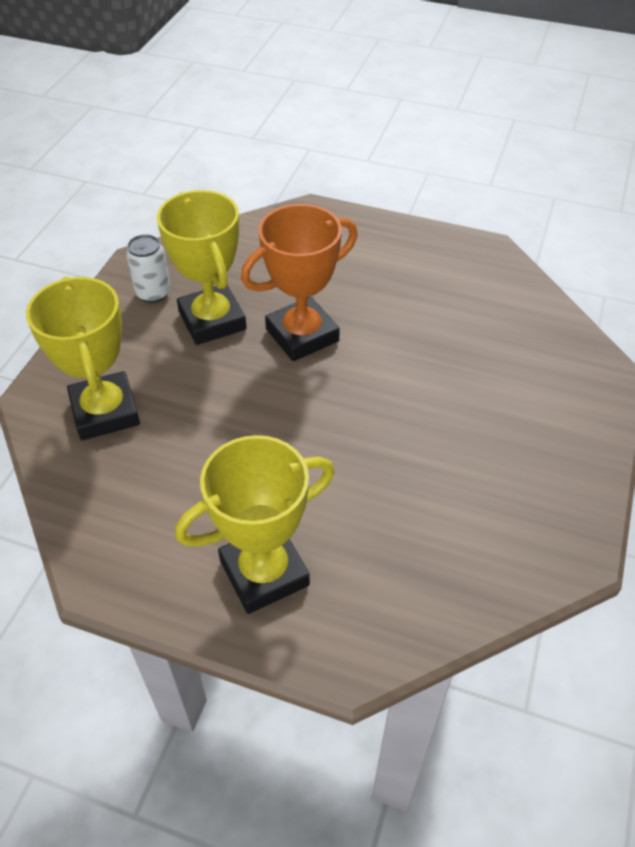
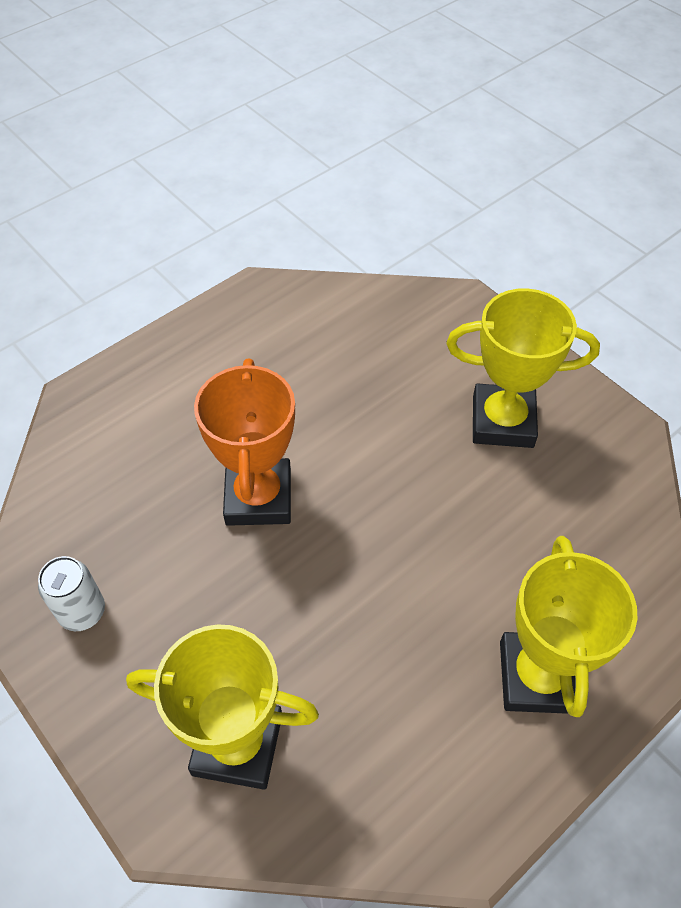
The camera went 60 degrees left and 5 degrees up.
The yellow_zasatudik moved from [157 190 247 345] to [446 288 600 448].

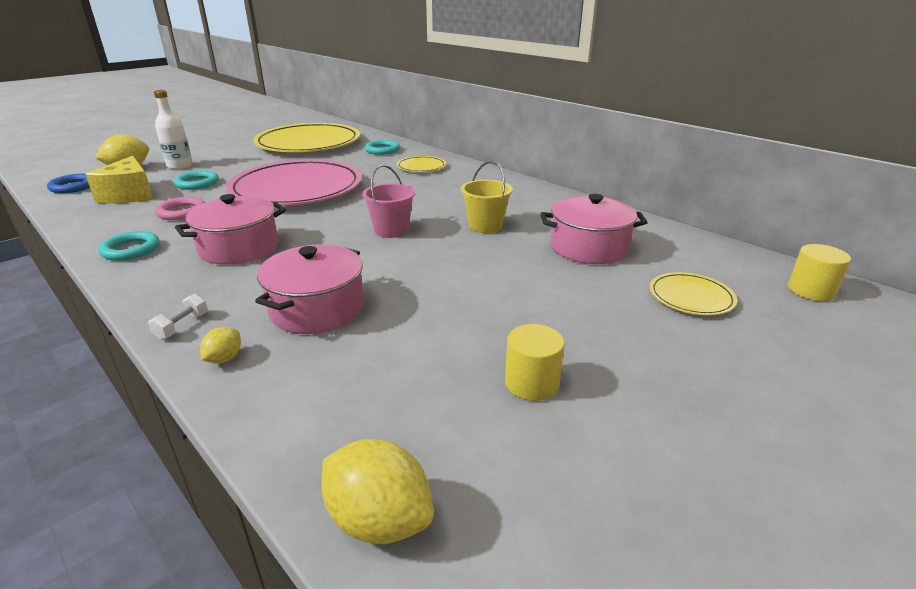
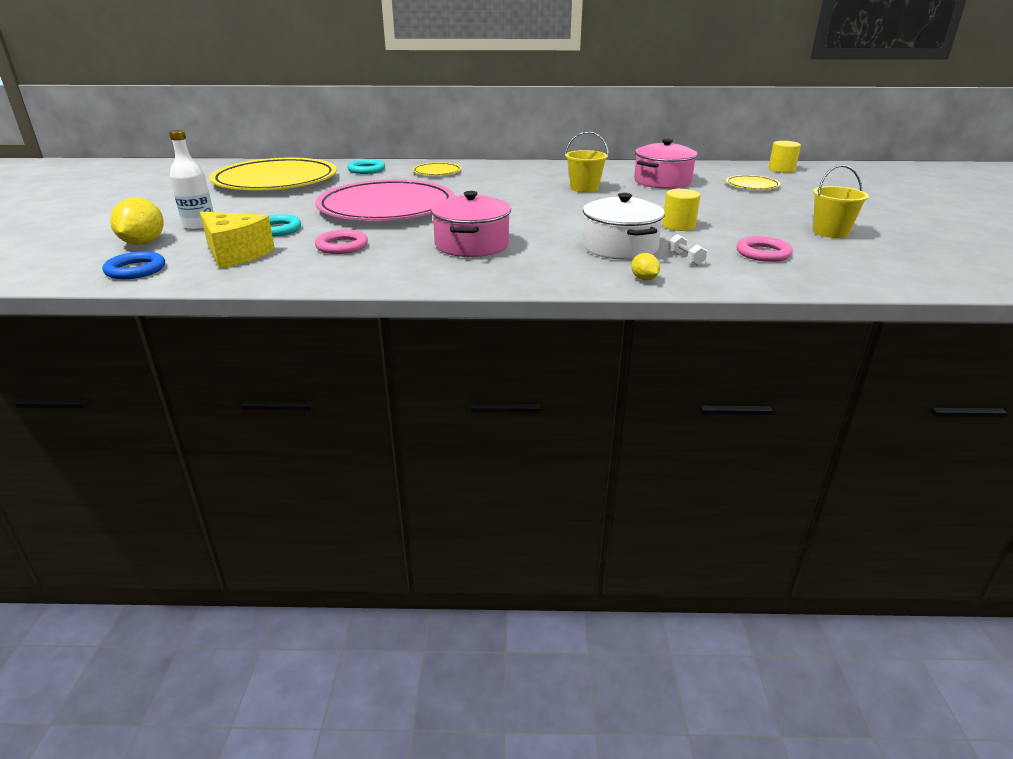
The camera went 45 degrees left and 0 degrees up.
The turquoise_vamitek at [99 231 160 261] disappeared.
The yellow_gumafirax at [321 439 433 544] disappeared.
The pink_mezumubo at [362 164 415 238] disappeared.
The pink_vamitek at [736 236 793 262] appeared.
The yellow_mezumubo at [813 165 869 238] appeared.
The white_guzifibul moved from [148 294 208 340] to [668 234 707 266].
The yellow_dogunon moved from [505 324 565 401] to [662 189 700 231].
The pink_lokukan at [255 244 364 334] became the white_lokukan at [583 193 665 260].

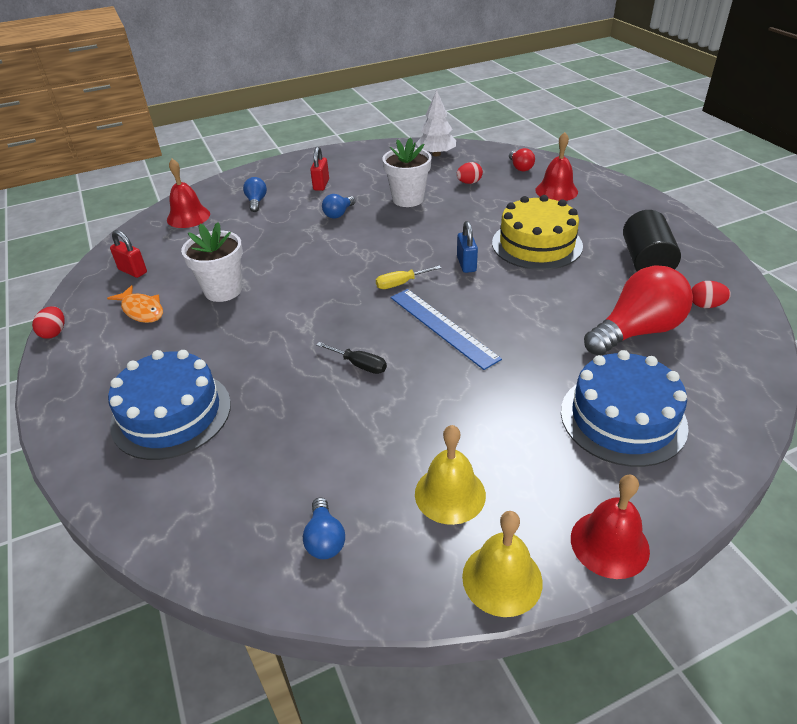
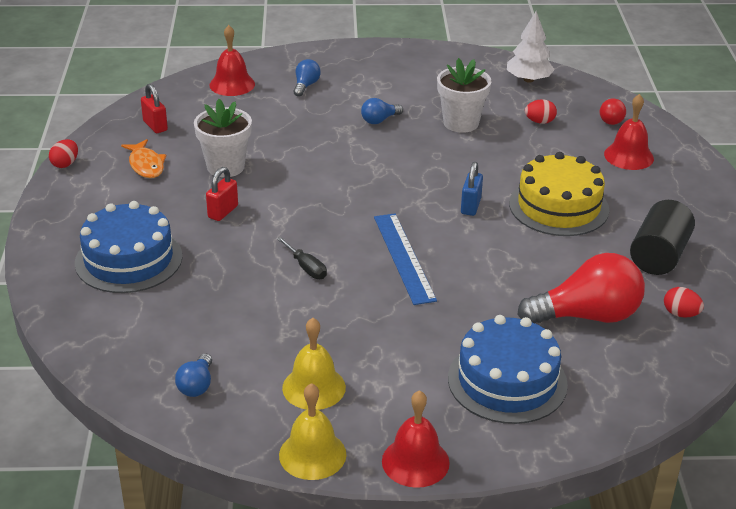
The camera went 20 degrees right and 5 degrees down.
The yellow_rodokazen at [376 266 441 289] disappeared.
The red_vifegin moved from [310 146 329 191] to [206 167 238 221].

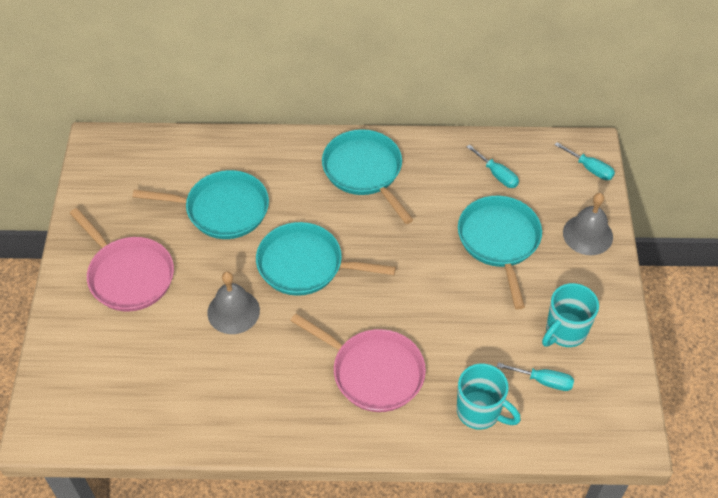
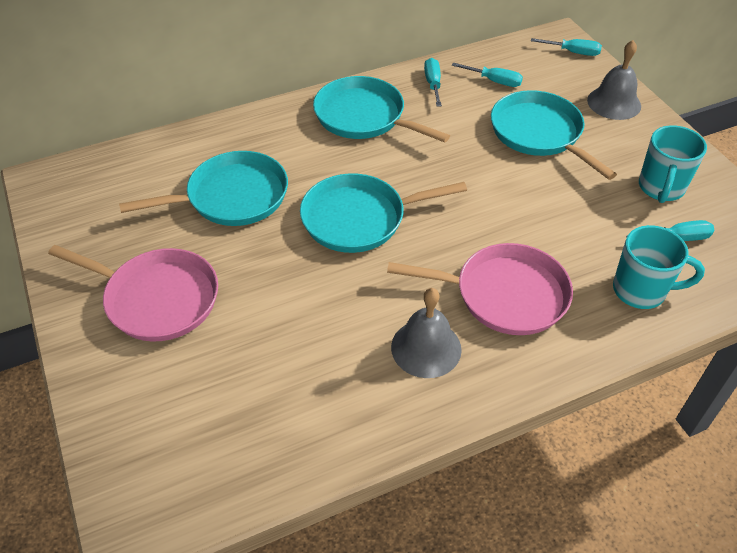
The camera went 25 degrees left and 5 degrees down.
The turquoise_rodokazen at [424 58 442 107] appeared.
The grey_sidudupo moved from [207 271 260 334] to [391 288 462 378].

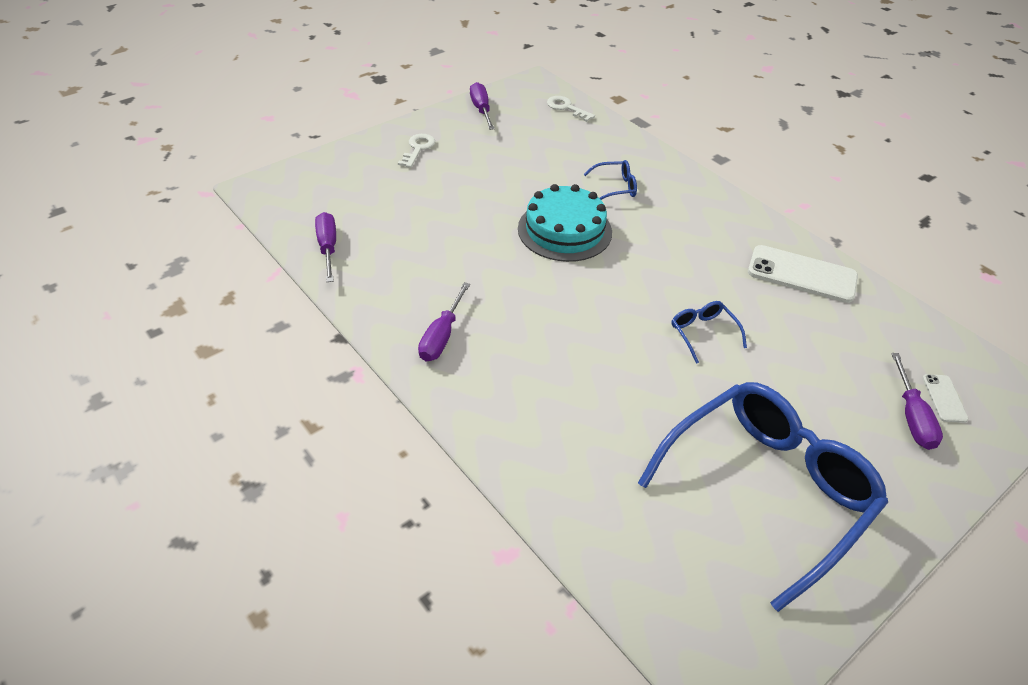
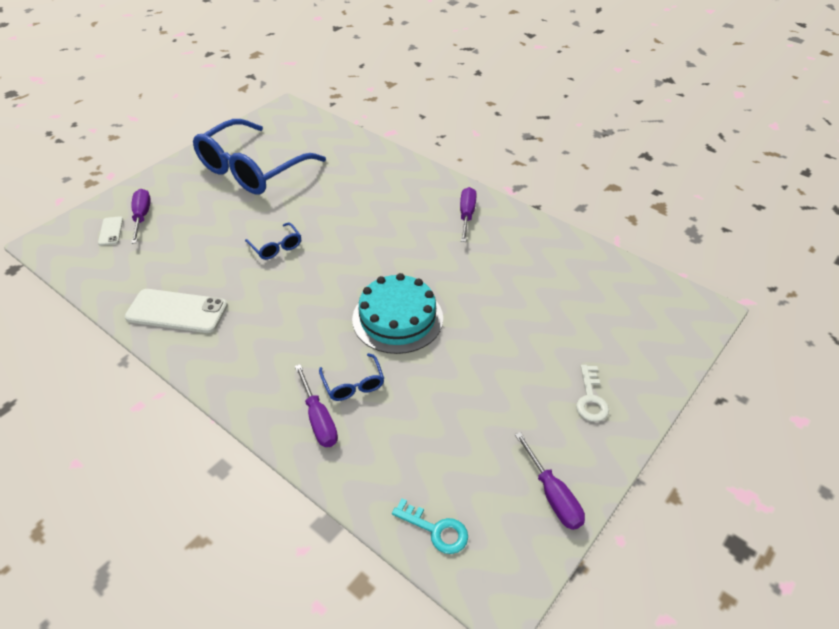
The camera went 170 degrees right and 0 degrees up.
The purple_rodokazen moved from [315 212 336 282] to [295 364 338 447].
The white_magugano at [547 96 595 122] became the turquoise_magugano at [392 498 468 554].
The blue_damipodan at [584 160 637 200] turned 90 degrees counterclockwise.

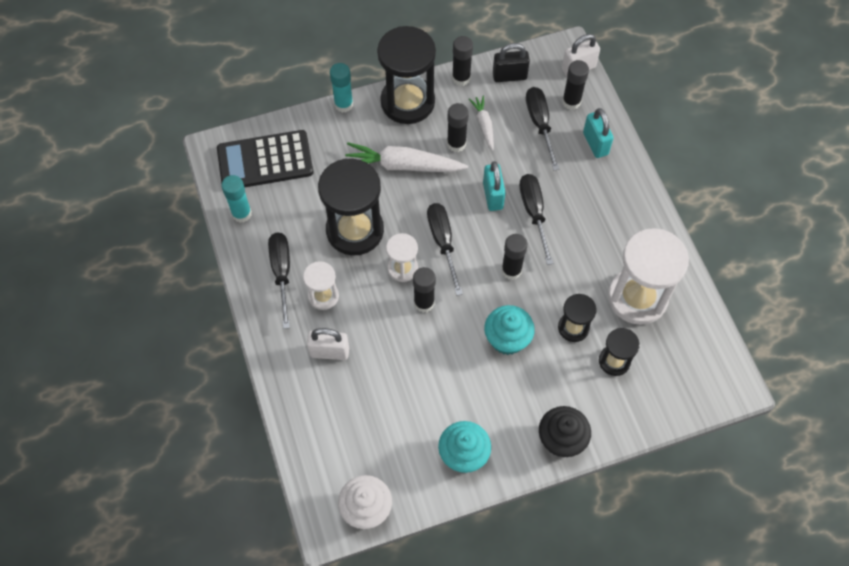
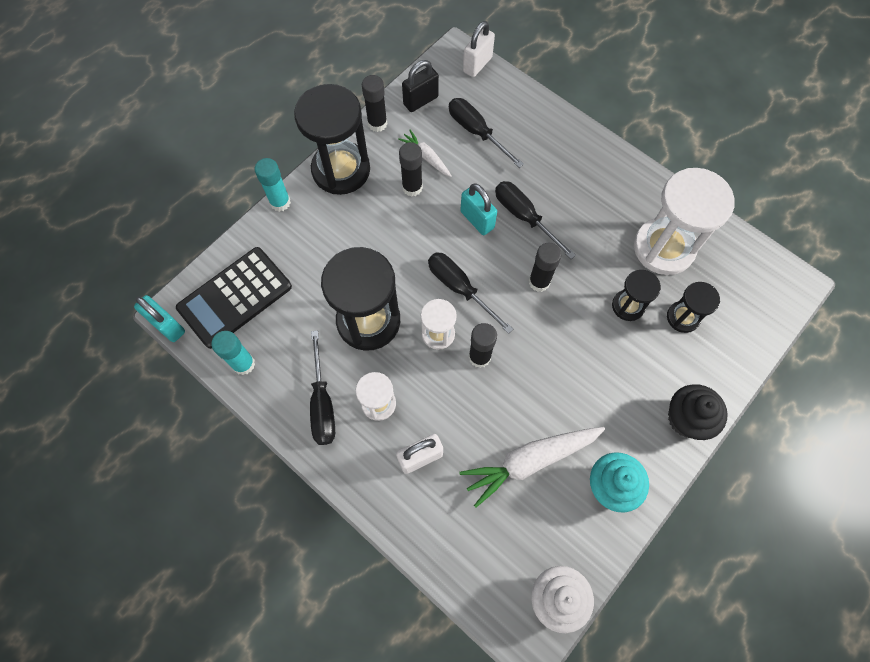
The camera went 30 degrees left and 5 degrees up.
The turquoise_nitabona at [484 305 535 355] disappeared.
The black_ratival at [562 60 589 110] disappeared.
The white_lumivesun moved from [345 142 468 172] to [459 427 605 508].
The turquoise_vifegin moved from [583 108 614 158] to [134 295 185 342].
The black_rodokazen at [268 232 290 329] turned 150 degrees counterclockwise.

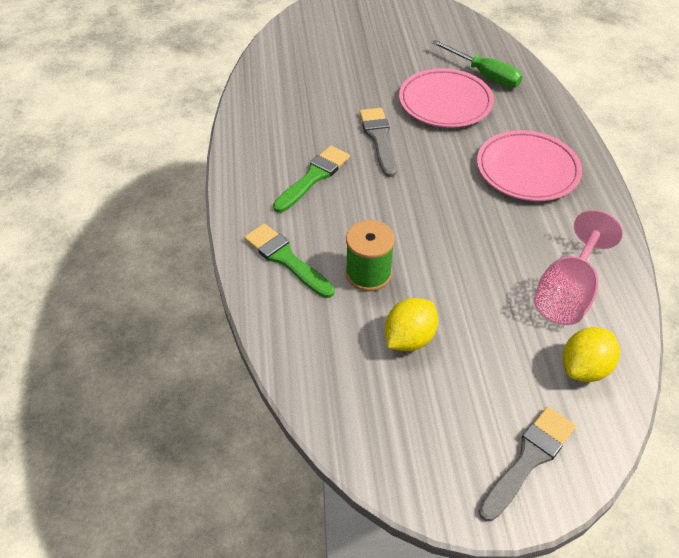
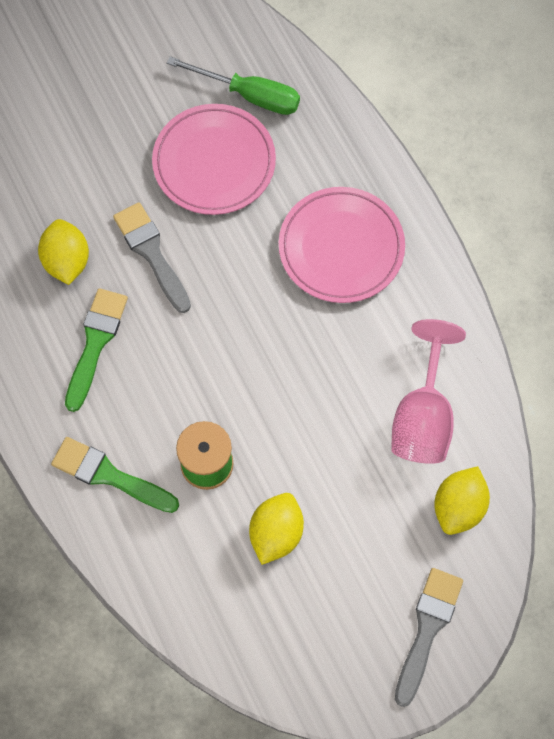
The camera went 20 degrees left and 20 degrees up.
The yellow_gumafirax at [38 219 89 285] appeared.

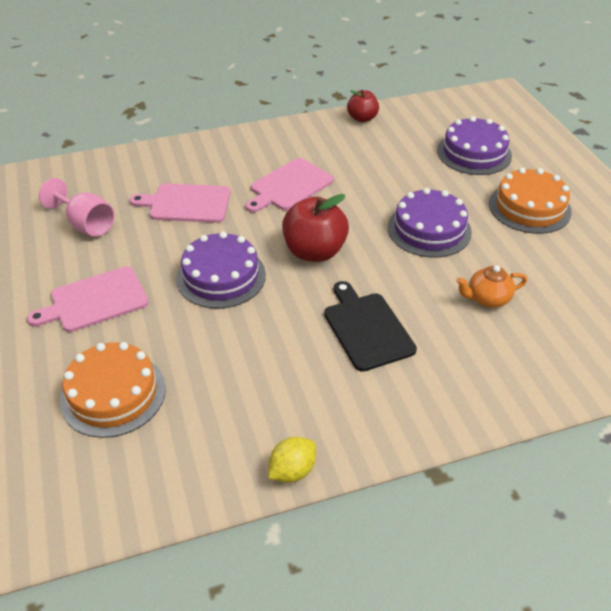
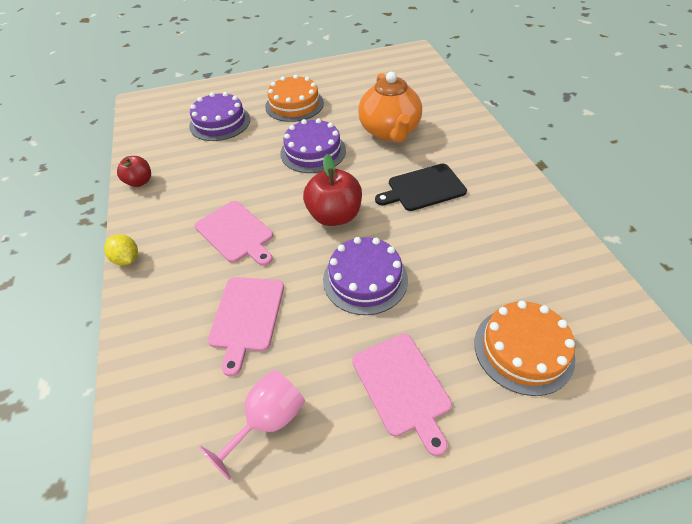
The camera went 85 degrees left and 5 degrees up.
The yellow_gumafirax moved from [268 437 316 483] to [104 234 138 266].
The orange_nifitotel at [456 265 527 308] changed to 2.02 times the size.

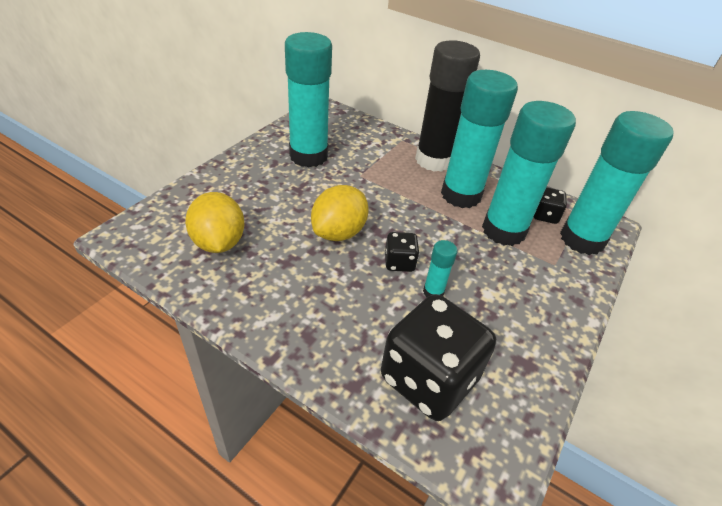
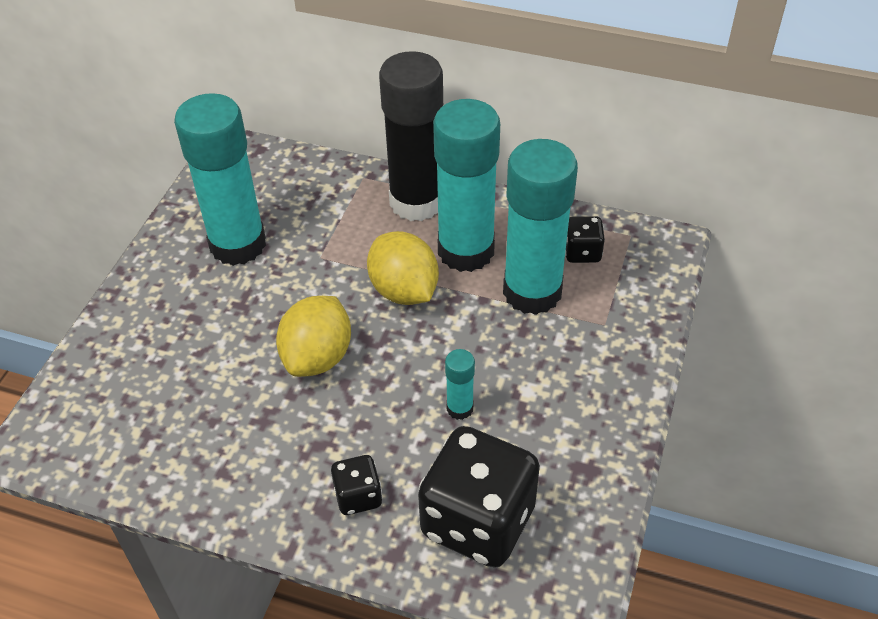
The camera went 10 degrees left and 5 degrees up.
The turquoise_ratival at [560 111 674 255] disappeared.
The yellow_gumafirax moved from [185 192 245 253] to [367 231 439 305].
The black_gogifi moved from [385 232 420 272] to [331 455 383 515].

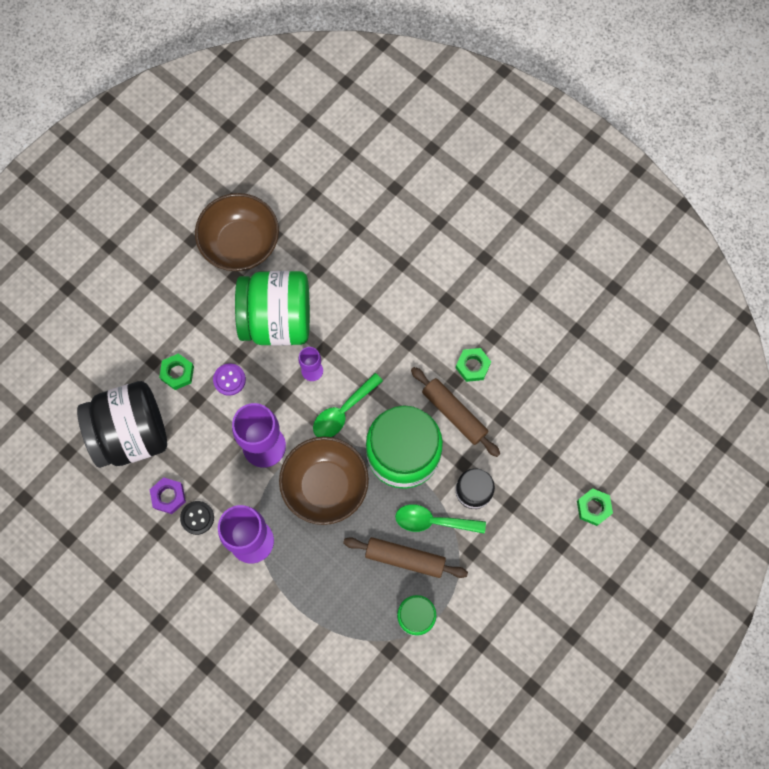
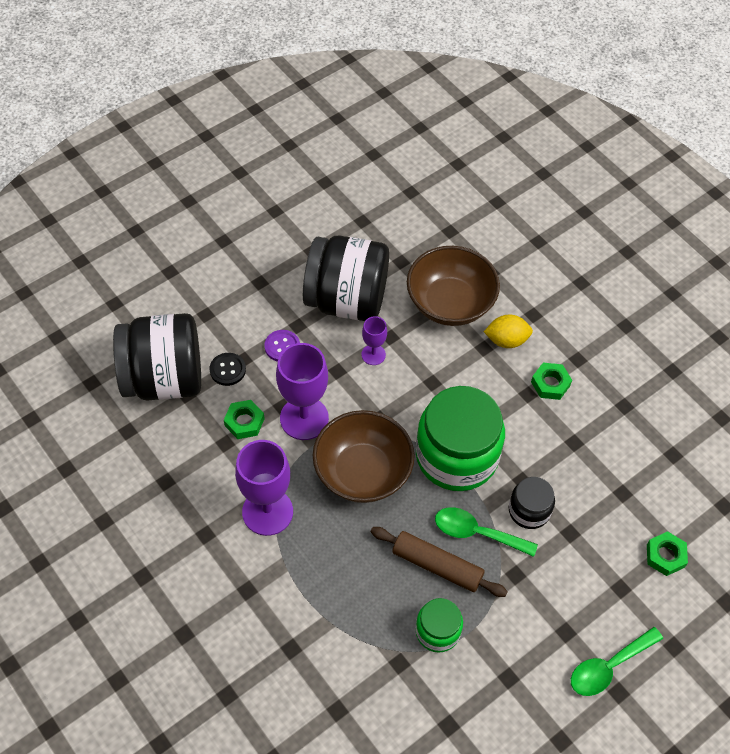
The camera went 10 degrees right and 15 degrees down.
The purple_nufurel at [150 477 186 514] disappeared.
The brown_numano at [411 367 500 457] disappeared.
The yellow_gumafirax at [484 314 533 348] appeared.
The green_nufurel moved from [159 353 194 390] to [224 400 265 439].
The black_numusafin moved from [180 501 214 535] to [209 353 246 386].
The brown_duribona moved from [195 193 279 271] to [407 246 500 326].
The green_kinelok moved from [313 373 383 437] to [571 627 663 696].
The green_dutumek at [235 271 310 346] became the black_dutumek at [303 236 389 321].

